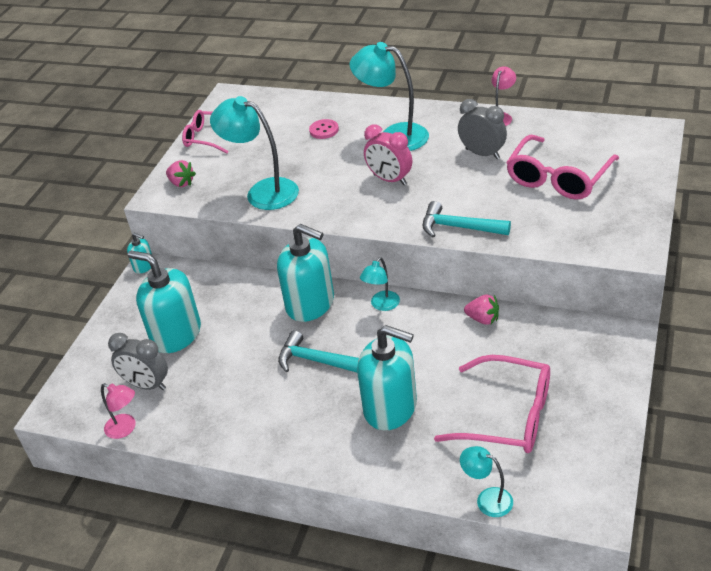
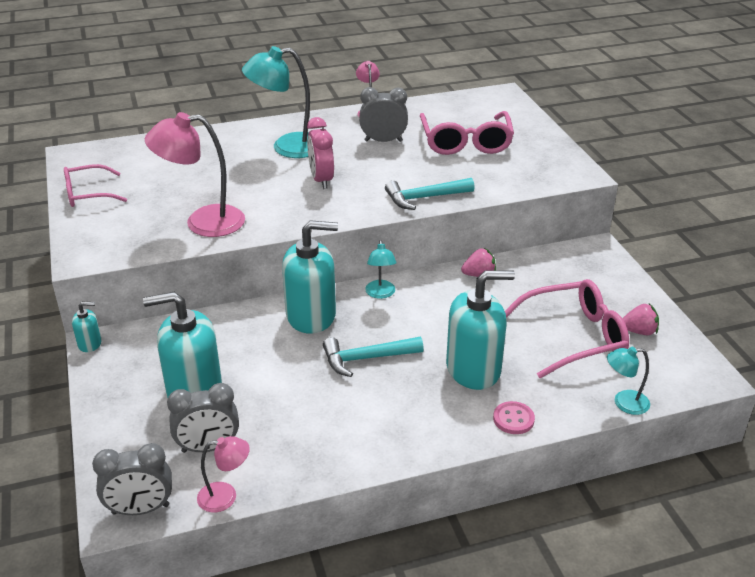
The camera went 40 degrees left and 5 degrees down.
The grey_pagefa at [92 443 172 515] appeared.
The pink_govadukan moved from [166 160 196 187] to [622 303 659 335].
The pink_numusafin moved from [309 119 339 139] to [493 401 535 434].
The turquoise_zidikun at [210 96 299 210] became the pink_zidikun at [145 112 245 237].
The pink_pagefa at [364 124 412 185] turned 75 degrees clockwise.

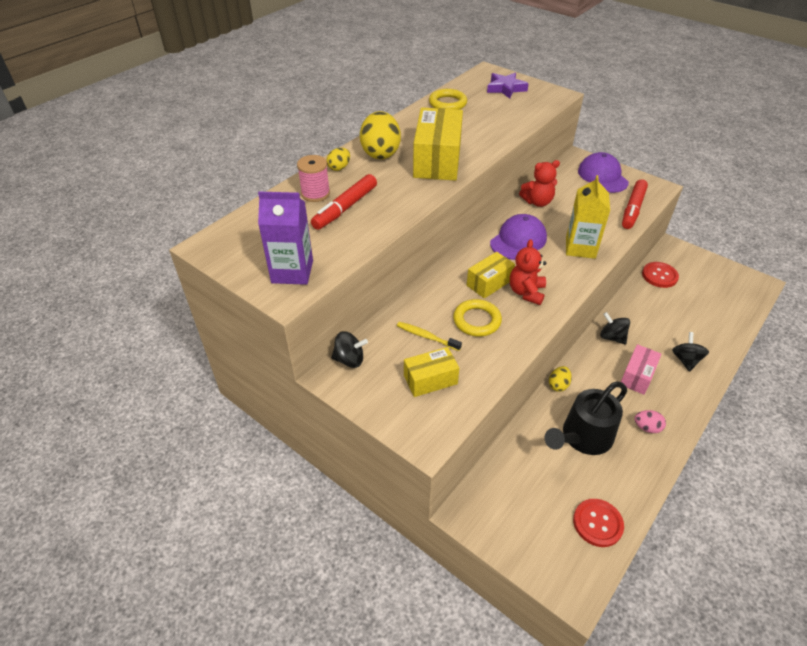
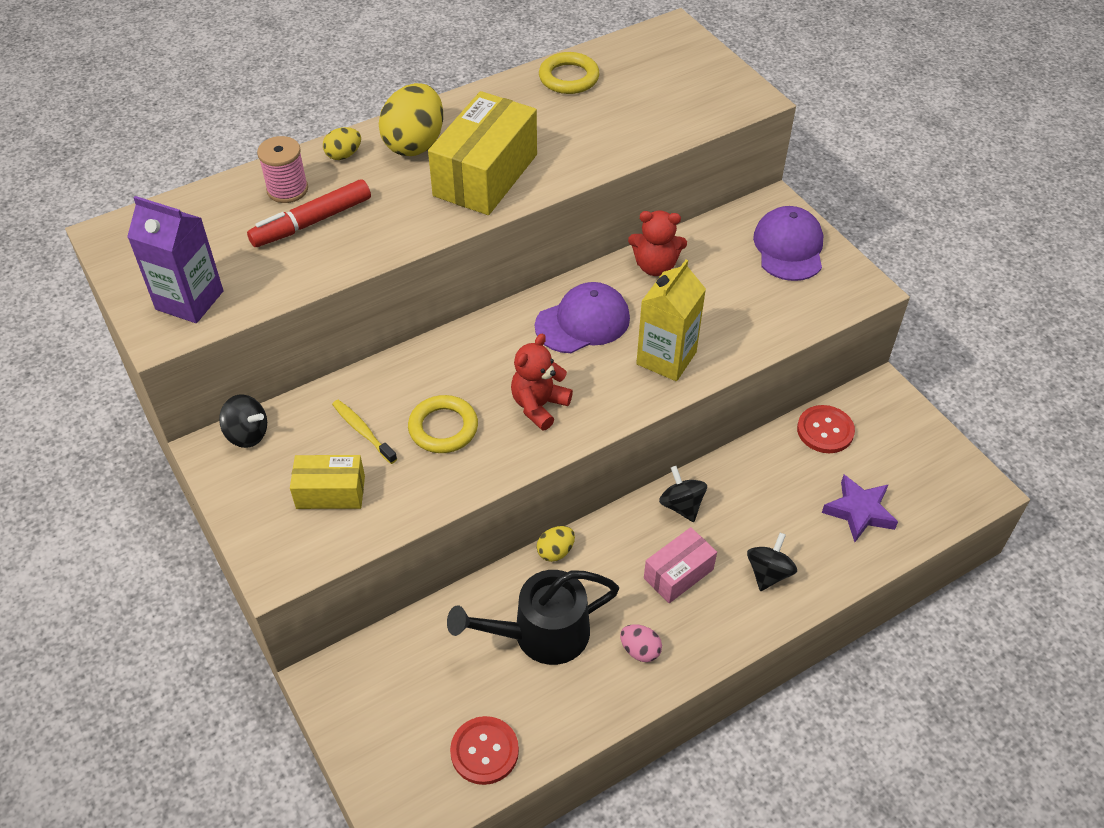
The camera went 20 degrees right and 5 degrees up.
The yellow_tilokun at [467 252 515 299] disappeared.
The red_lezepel at [622 179 648 229] disappeared.
The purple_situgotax moved from [487 72 529 99] to [822 475 898 542].

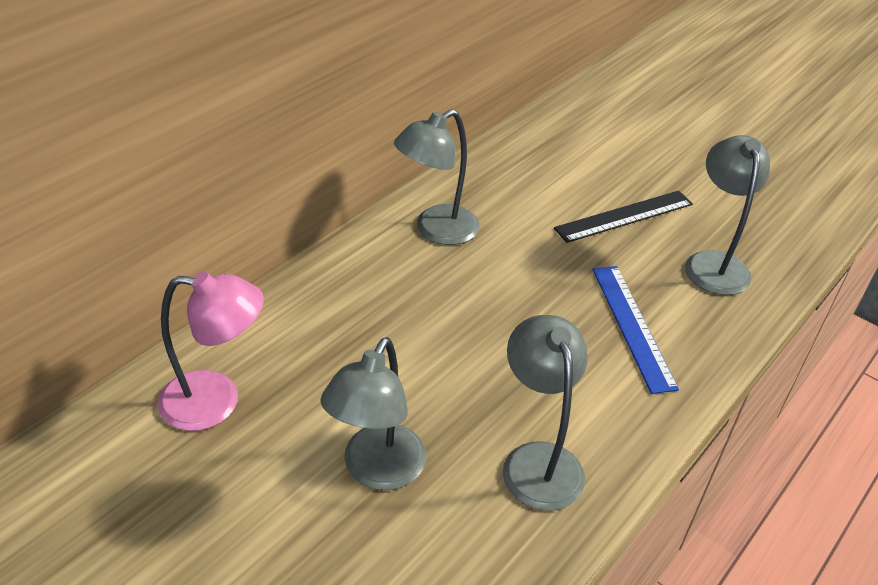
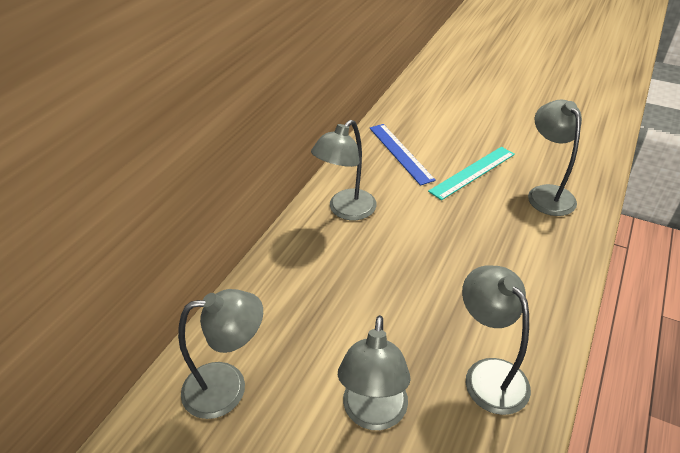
The camera went 10 degrees left and 0 degrees up.
The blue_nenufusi moved from [592 266 679 394] to [370 124 436 186].
The pink_zidikun at [158 271 264 431] became the grey_zidikun at [178 289 263 419].
The black_nenufusi at [554 191 693 243] became the turquoise_nenufusi at [428 147 515 200].

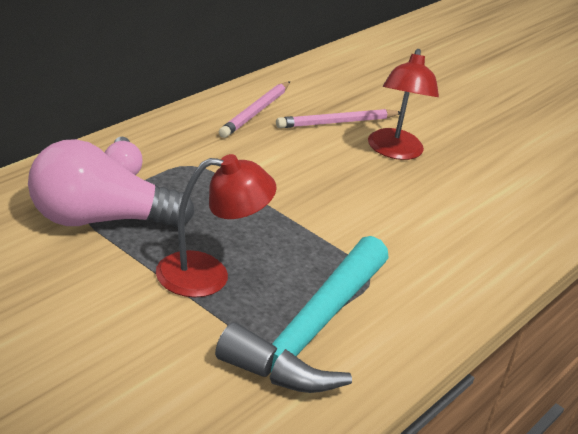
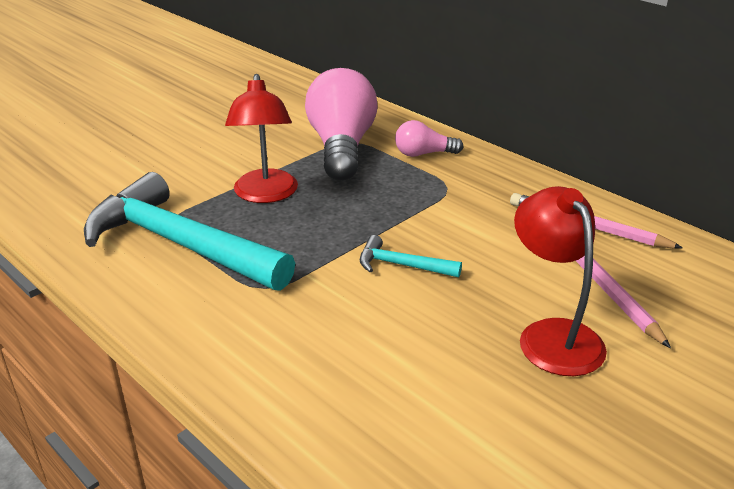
The camera went 100 degrees right and 0 degrees up.
The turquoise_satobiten at [360 235 462 278] appeared.
The red_zidikun at [368 49 439 160] turned 60 degrees clockwise.

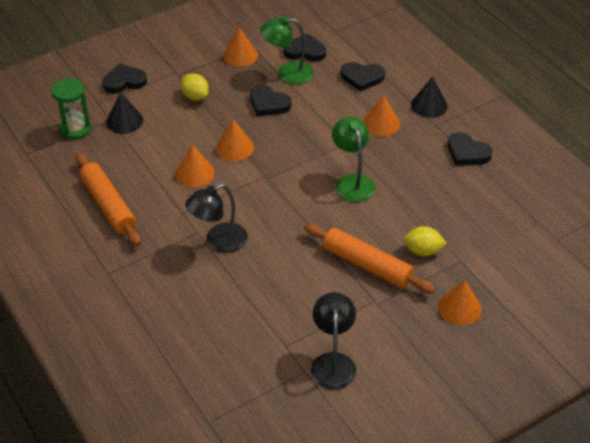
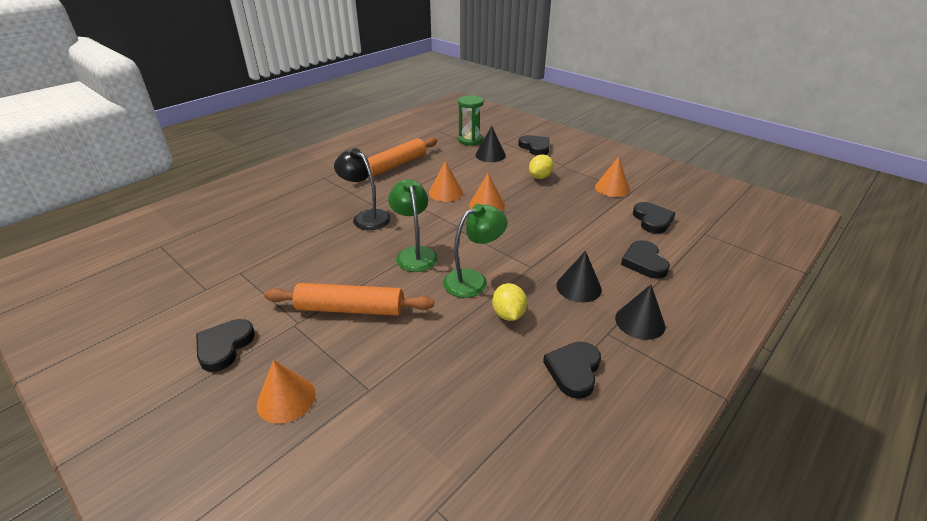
The camera went 75 degrees right and 10 degrees down.
The black_zidikun at [311 292 356 390] disappeared.
The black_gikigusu moved from [250 85 291 116] to [196 319 255 372].
The green_zidikun moved from [260 16 314 84] to [388 179 438 272].
The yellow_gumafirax moved from [403 226 447 256] to [492 283 527 321].
The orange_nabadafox at [363 95 400 137] became the black_nabadafox at [556 251 602 302].
The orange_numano at [304 223 436 294] turned 75 degrees clockwise.

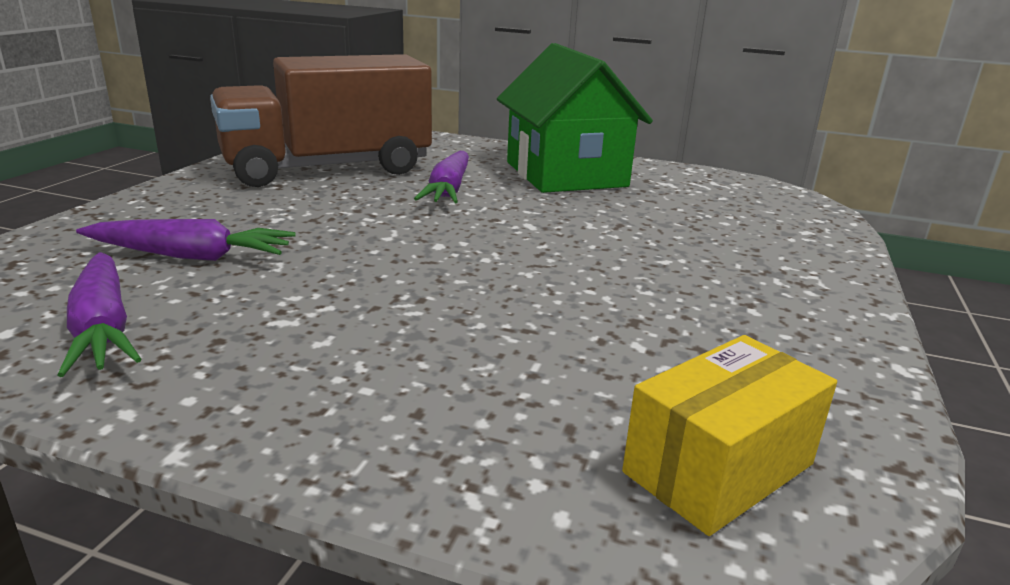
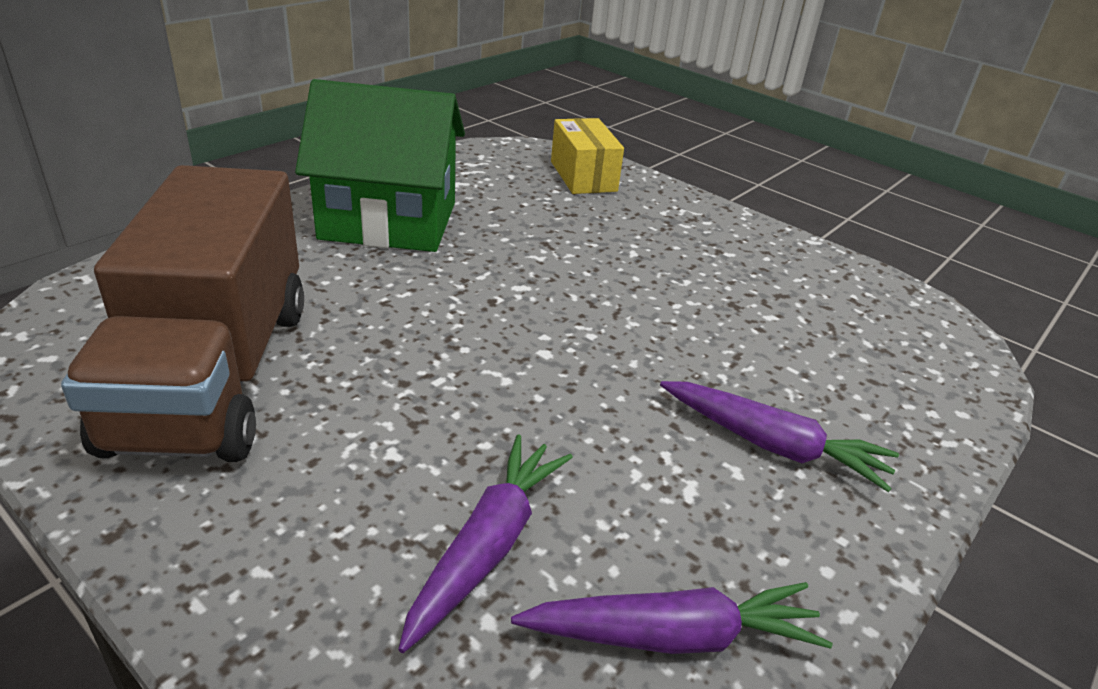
The camera went 70 degrees left and 10 degrees up.
The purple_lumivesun moved from [414 151 469 203] to [660 381 899 492].
The yellow_tilokun moved from [622 335 837 536] to [551 118 624 194].

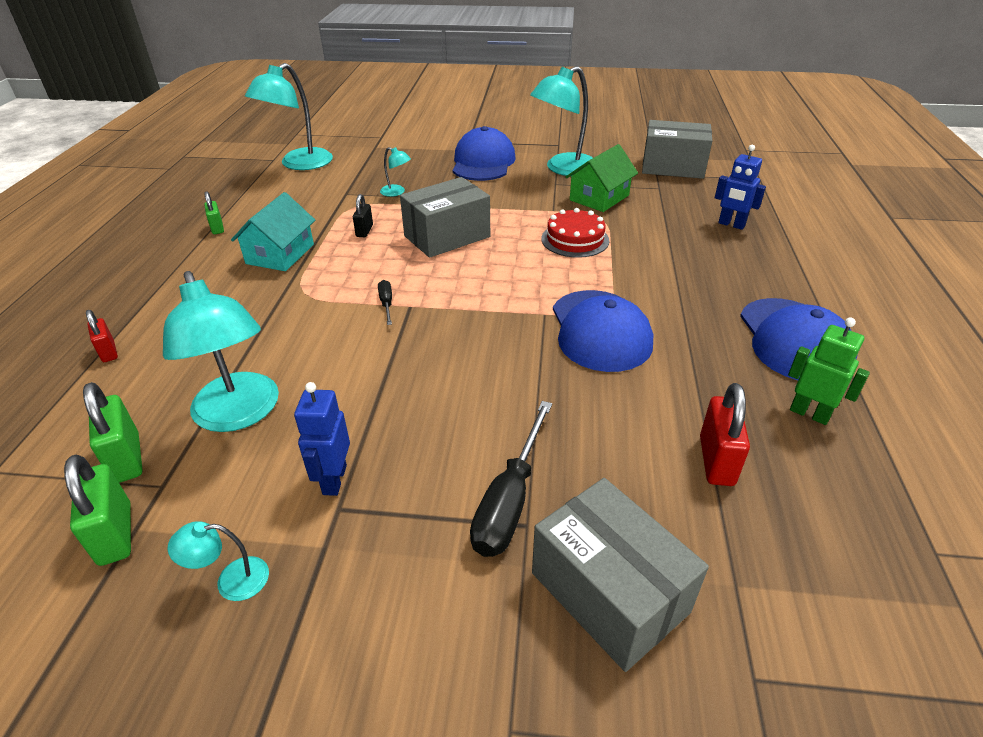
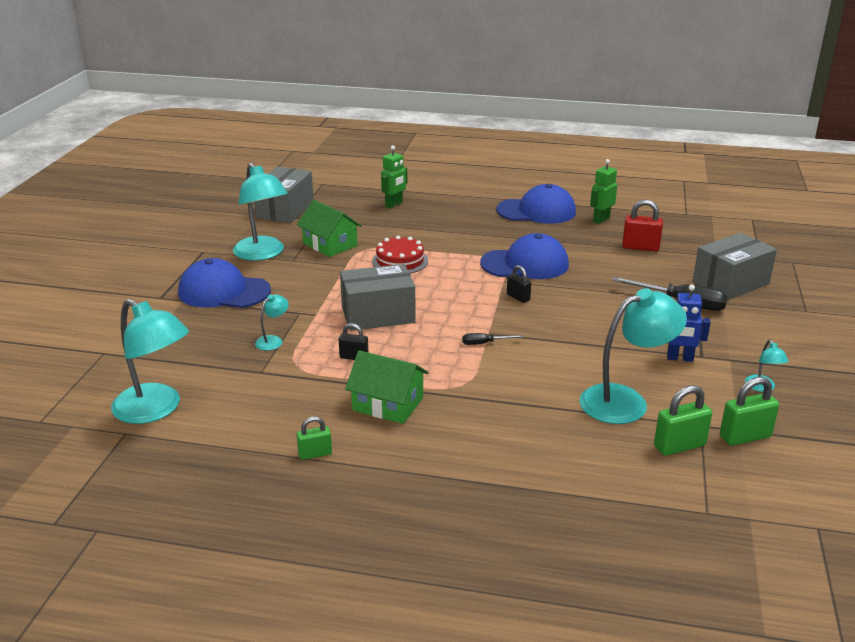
The camera went 85 degrees left and 10 degrees down.
The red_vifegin at [86 310 118 362] disappeared.
The black_vifegin at [507 265 531 303] appeared.
The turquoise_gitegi at [231 192 315 271] became the green_gitegi at [345 350 429 424].
The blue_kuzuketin at [715 145 766 230] became the green_kuzuketin at [381 145 407 209].
The grey_tilokun at [400 177 490 258] turned 75 degrees counterclockwise.

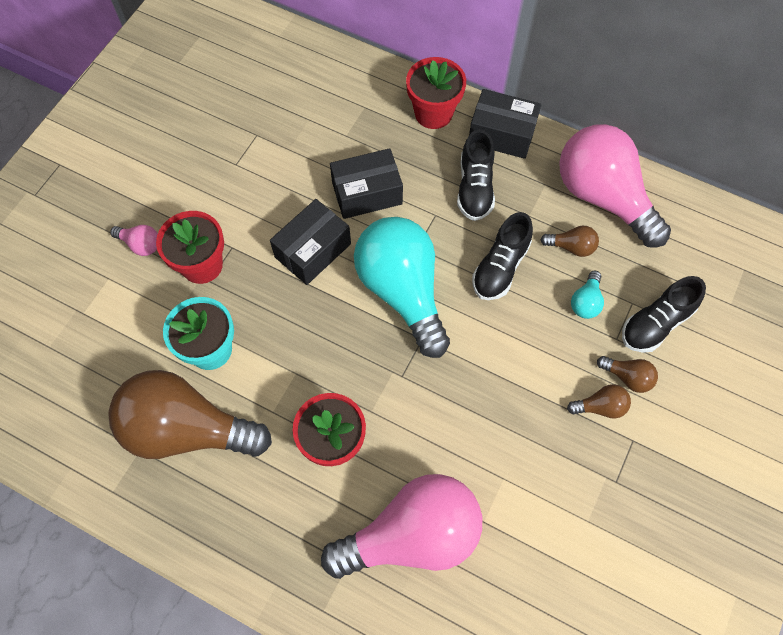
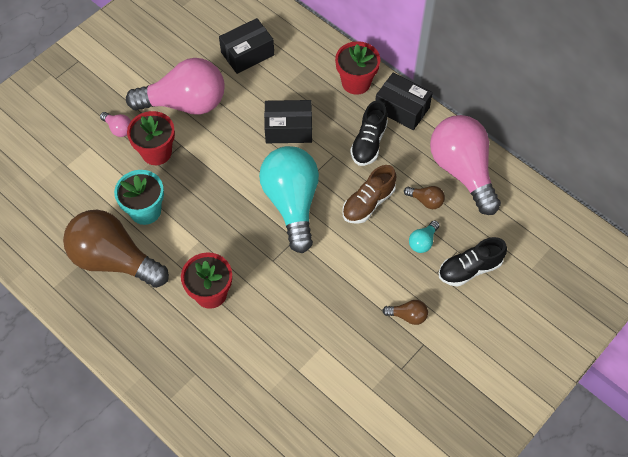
The camera went 15 degrees right and 5 degrees down.
The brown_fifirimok at [597 356 658 393] disappeared.
The black_tilokun moved from [270 199 351 285] to [219 18 274 74].
The pink_fifirimok moved from [321 474 482 579] to [126 58 225 115].
The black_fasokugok at [472 212 533 300] became the brown_fasokugok at [343 165 397 224].

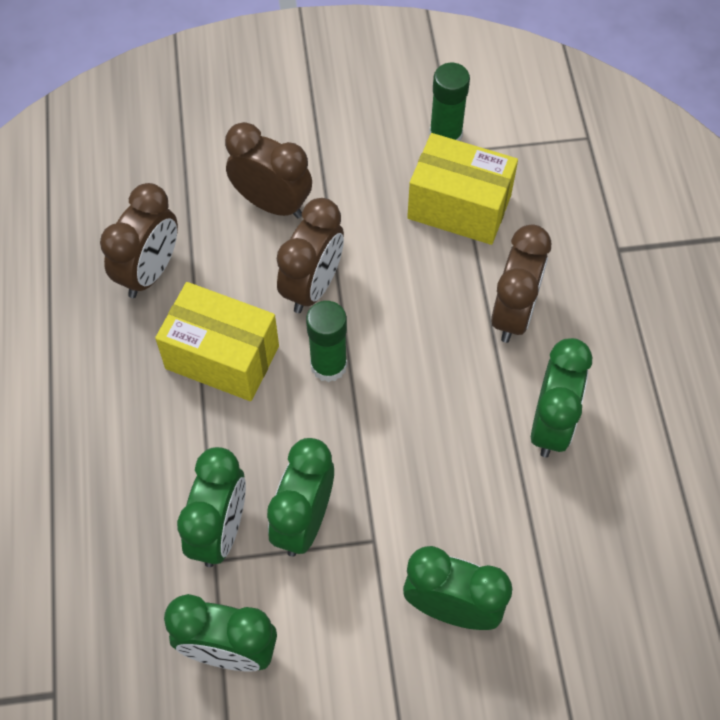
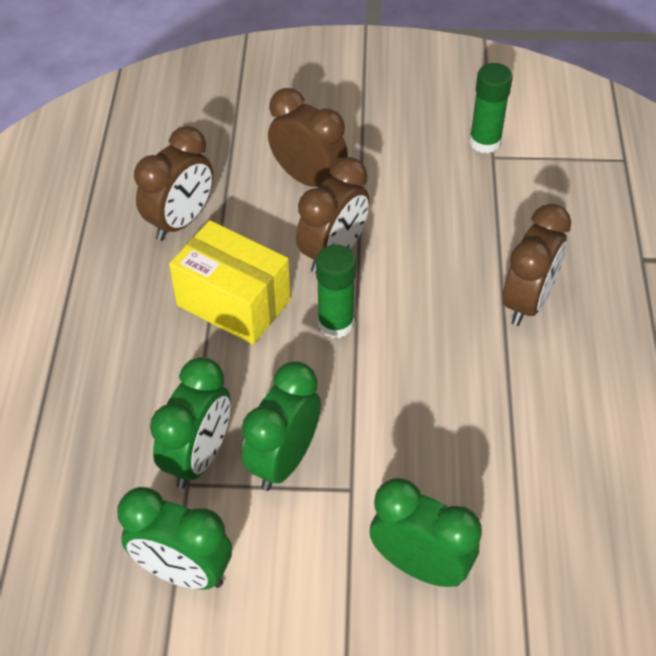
The camera went 10 degrees right and 10 degrees down.
The yellow_tilokun at [407 133 518 245] disappeared.
The green_pagefa at [531 338 592 458] disappeared.

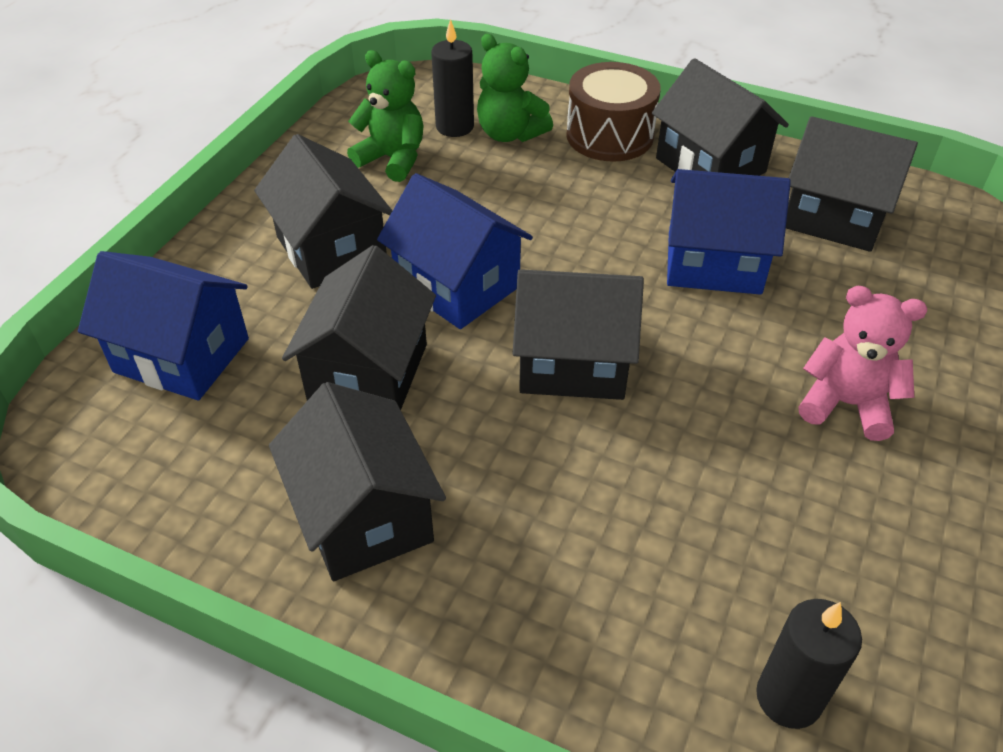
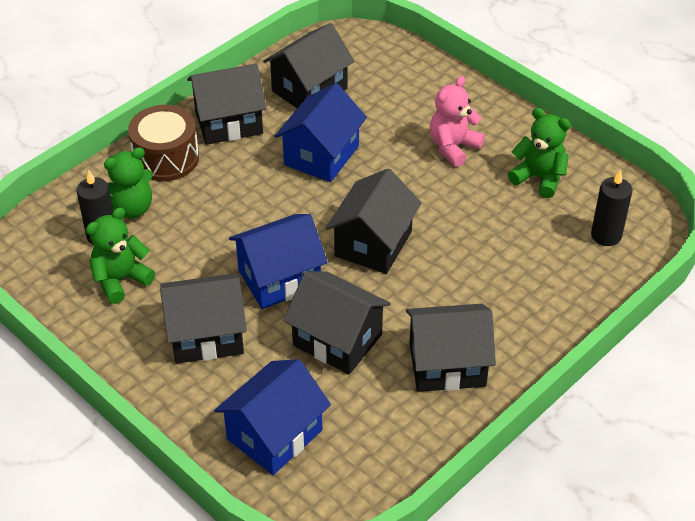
The camera went 70 degrees left and 0 degrees up.
The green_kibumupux at [508 108 571 198] appeared.

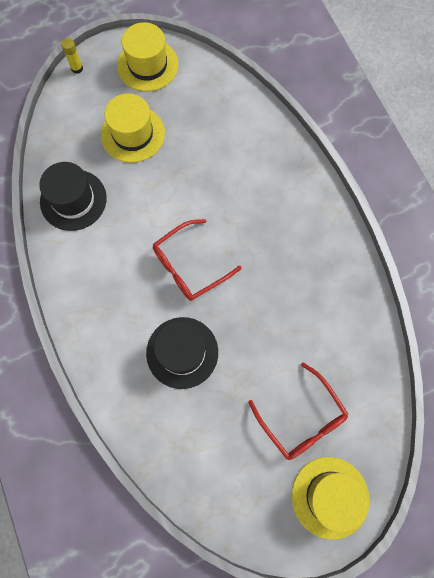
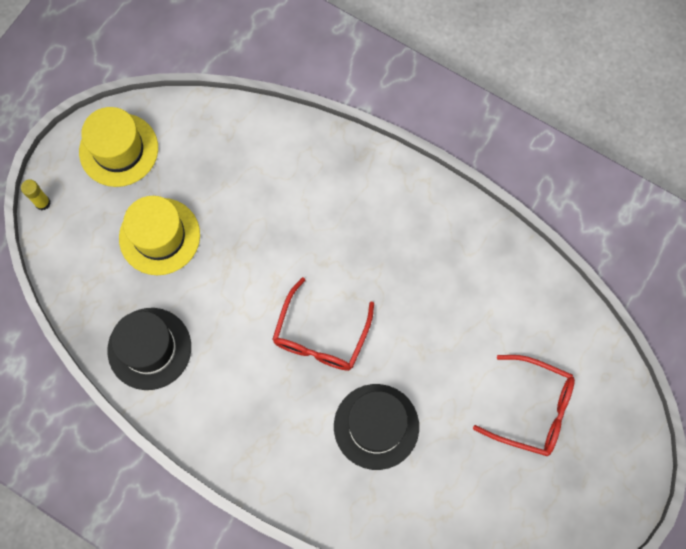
The camera went 35 degrees left and 0 degrees up.
The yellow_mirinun at [292 457 370 540] disappeared.

